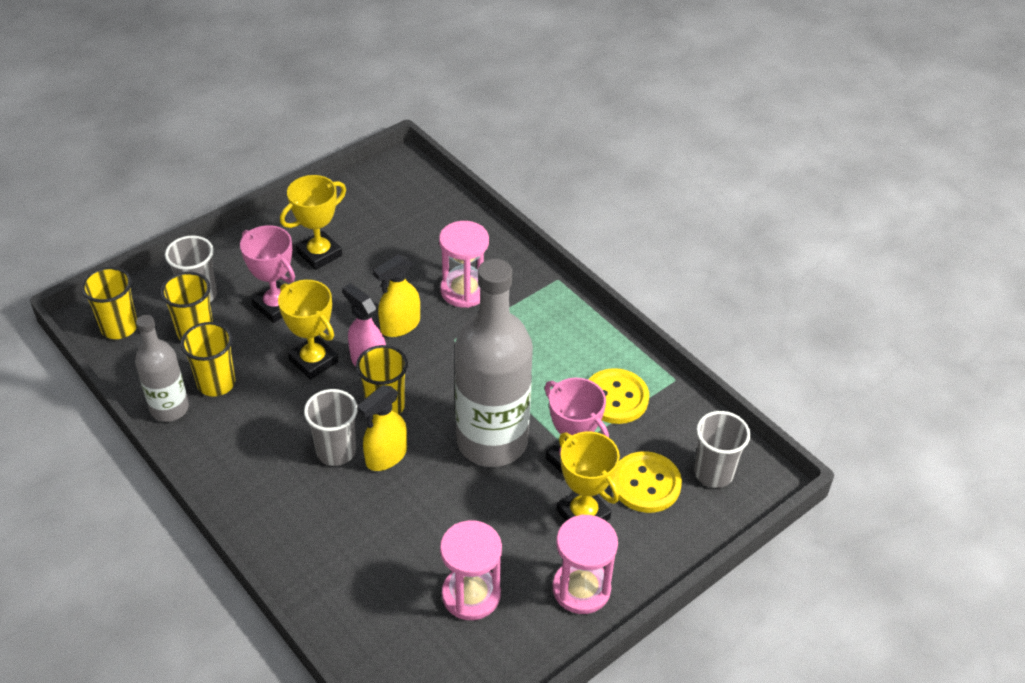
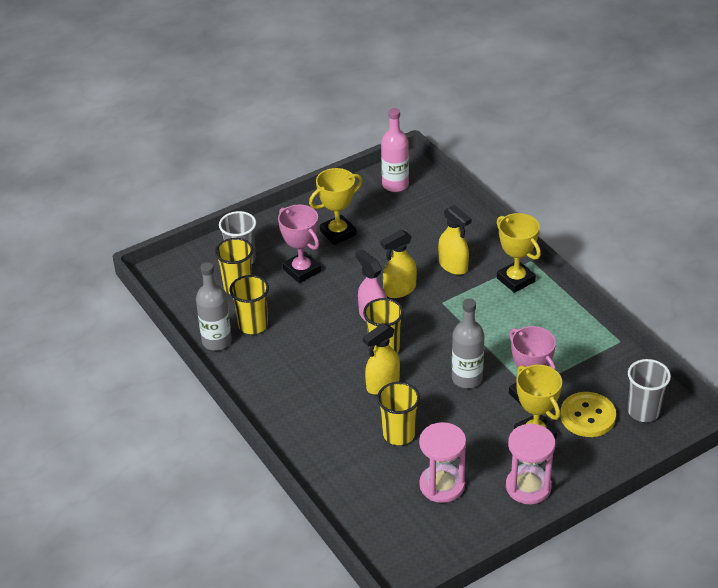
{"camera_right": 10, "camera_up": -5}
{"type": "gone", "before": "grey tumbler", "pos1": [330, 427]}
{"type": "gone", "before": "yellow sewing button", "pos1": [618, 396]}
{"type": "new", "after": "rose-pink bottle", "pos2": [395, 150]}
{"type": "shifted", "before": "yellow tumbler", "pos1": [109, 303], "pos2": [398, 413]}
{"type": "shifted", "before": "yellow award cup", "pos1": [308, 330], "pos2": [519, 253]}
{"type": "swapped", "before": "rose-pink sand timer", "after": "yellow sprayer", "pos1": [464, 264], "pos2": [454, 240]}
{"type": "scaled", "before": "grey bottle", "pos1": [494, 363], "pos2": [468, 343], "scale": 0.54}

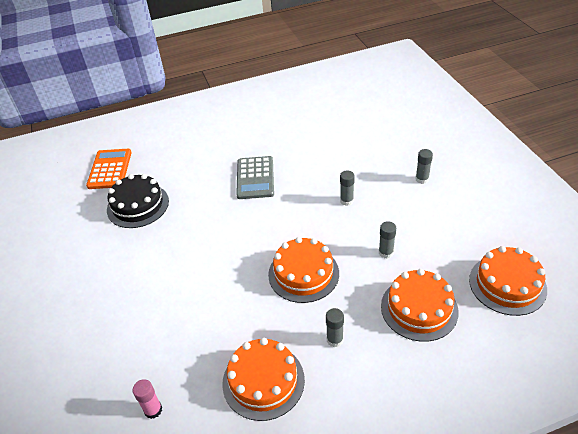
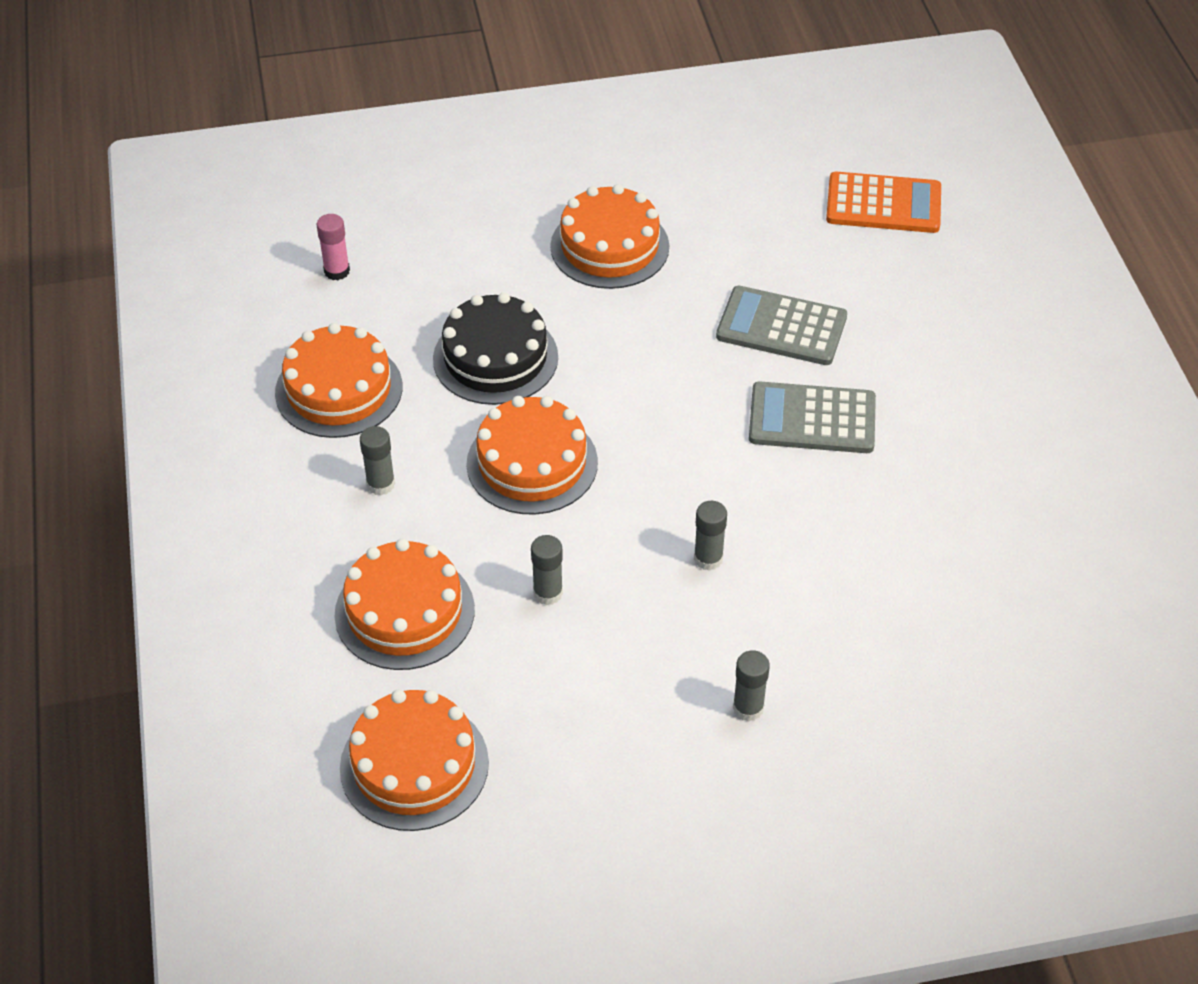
{"camera_right": 95, "camera_up": 5}
{"type": "new", "after": "orange layer cake", "pos2": [609, 236]}
{"type": "new", "after": "grey pocket calculator", "pos2": [781, 325]}
{"type": "shifted", "before": "black layer cake", "pos1": [138, 201], "pos2": [495, 348]}

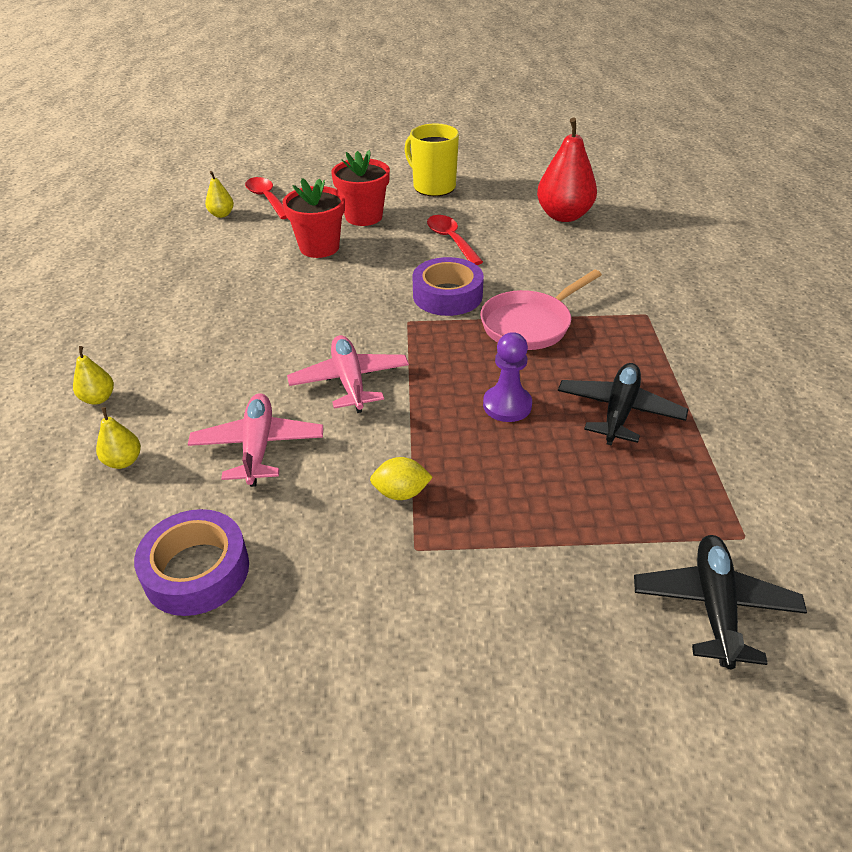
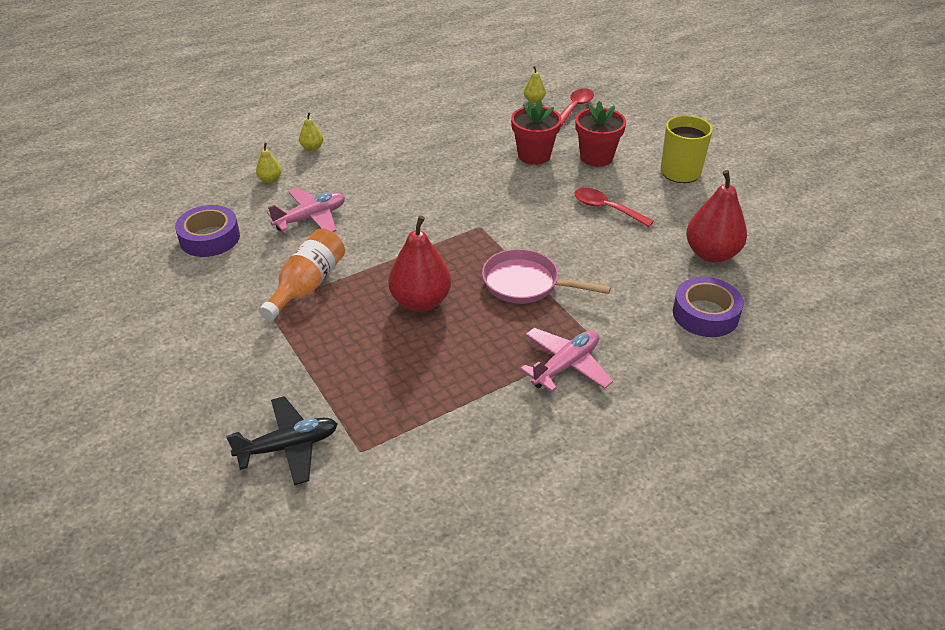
{"camera_right": 60, "camera_up": 0}
{"type": "gone", "before": "black aeroplane", "pos1": [623, 404]}
{"type": "shifted", "before": "rose-pink aeroplane", "pos1": [348, 374], "pos2": [566, 360]}
{"type": "shifted", "before": "violet tape", "pos1": [448, 286], "pos2": [708, 307]}
{"type": "swapped", "before": "yellow citrus fruit", "after": "orange bottle", "pos1": [401, 478], "pos2": [302, 275]}
{"type": "swapped", "before": "violet chess pawn", "after": "scarlet pear fruit", "pos1": [507, 377], "pos2": [419, 264]}
{"type": "rotated", "before": "scarlet teaspoon", "pos1": [455, 240], "pos2": [614, 207], "turn": -90}

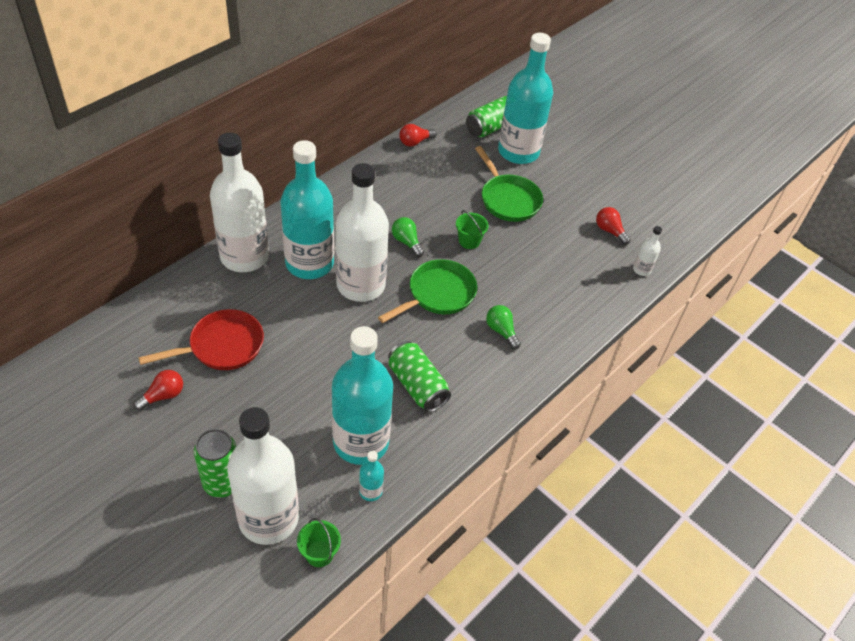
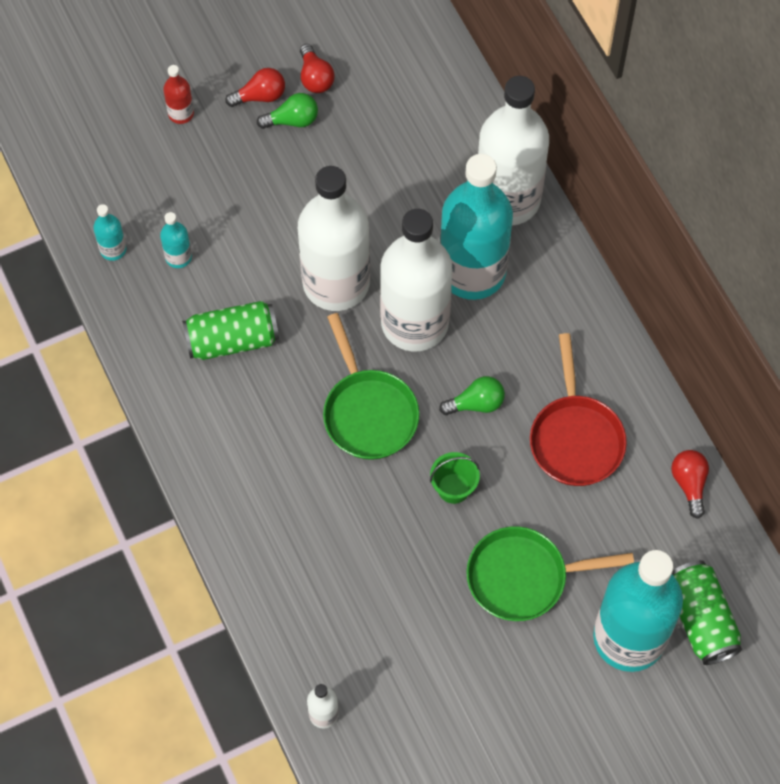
{"camera_right": 115, "camera_up": 15}
{"type": "gone", "before": "leaf-green bucket", "pos1": [319, 542]}
{"type": "shifted", "before": "scarlet skillet", "pos1": [201, 339], "pos2": [578, 409]}
{"type": "shifted", "before": "pure white bottle", "pos1": [263, 476], "pos2": [334, 238]}
{"type": "shifted", "before": "leaf-green light bulb", "pos1": [503, 327], "pos2": [287, 111]}
{"type": "shifted", "before": "scarlet light bulb", "pos1": [613, 226], "pos2": [255, 87]}
{"type": "swapped", "before": "leaf-green tin", "after": "scarlet bottle", "pos1": [215, 463], "pos2": [178, 94]}
{"type": "scaled", "before": "aqua bottle", "pos1": [362, 395], "pos2": [176, 240], "scale": 0.4}

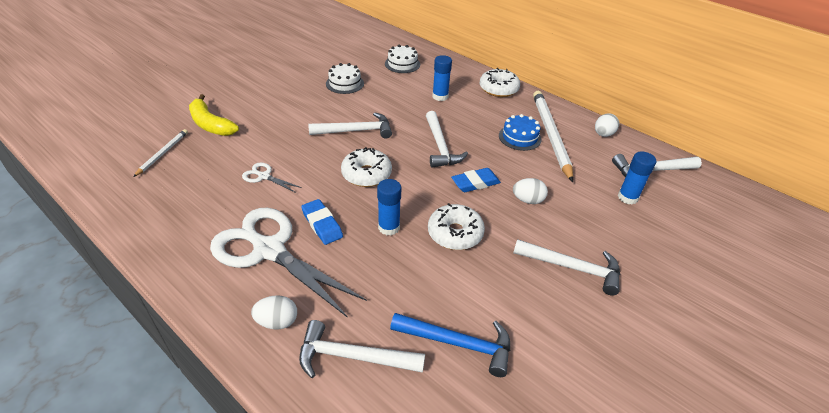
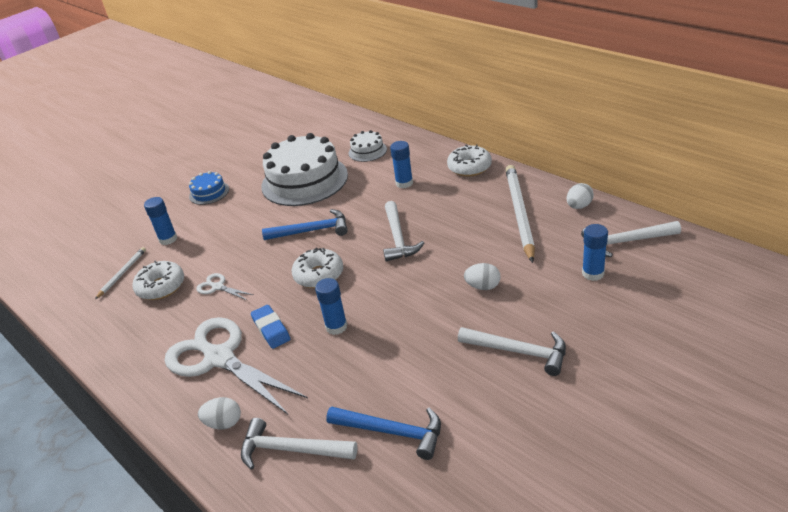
{"camera_right": 10, "camera_up": -5}
{"type": "gone", "before": "blue eraser", "pos1": [476, 180]}
{"type": "shifted", "before": "pure white donut", "pos1": [456, 226], "pos2": [158, 280]}
{"type": "shifted", "before": "blue layer cake", "pos1": [520, 132], "pos2": [209, 188]}
{"type": "swapped", "before": "yellow banana", "after": "blue glue stick", "pos1": [214, 115], "pos2": [160, 221]}
{"type": "repainted", "before": "pure white claw hammer", "after": "blue claw hammer", "pos1": [350, 125], "pos2": [305, 224]}
{"type": "scaled", "before": "pure white layer cake", "pos1": [345, 78], "pos2": [304, 169], "scale": 2.16}

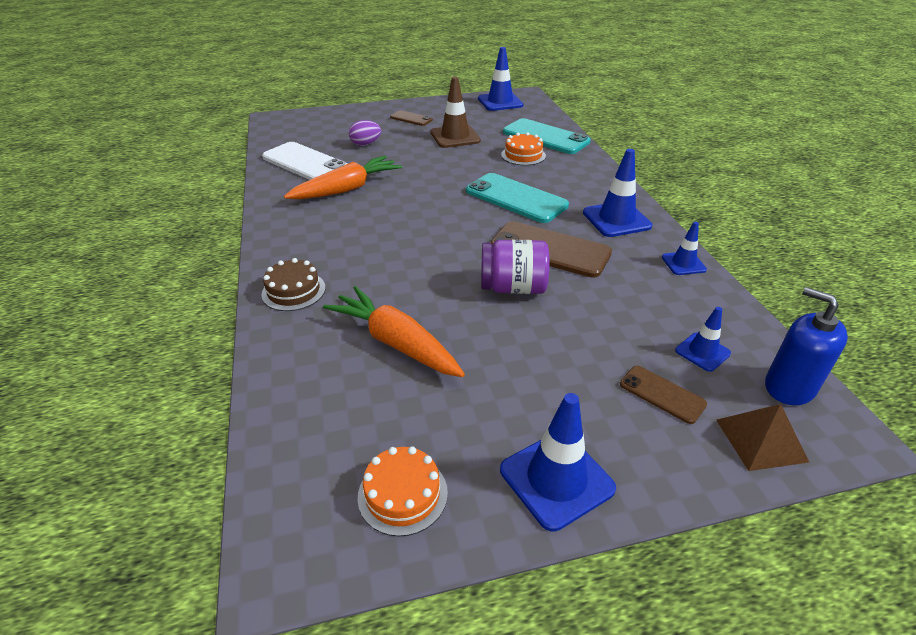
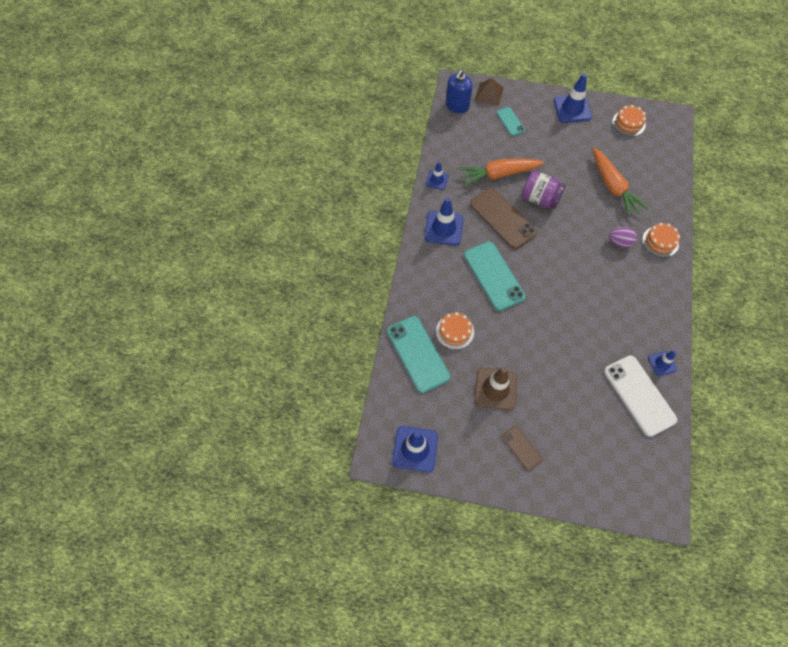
{"camera_right": -155, "camera_up": 25}
{"type": "shifted", "before": "orange carrot", "pos1": [343, 177], "pos2": [501, 173]}
{"type": "shifted", "before": "violet egg", "pos1": [365, 133], "pos2": [623, 237]}
{"type": "shifted", "before": "blue road cone", "pos1": [703, 339], "pos2": [662, 363]}
{"type": "repainted", "before": "russet layer cake", "after": "orange layer cake", "pos1": [293, 284], "pos2": [661, 240]}
{"type": "repainted", "before": "russet phone", "after": "aqua phone", "pos1": [663, 394], "pos2": [511, 121]}
{"type": "rotated", "before": "blue soap pump", "pos1": [806, 346], "pos2": [459, 91], "turn": 45}

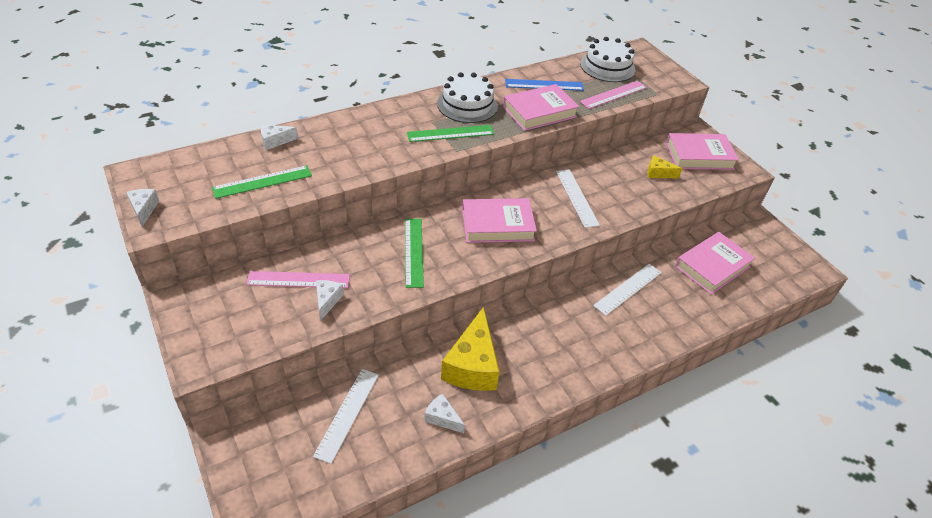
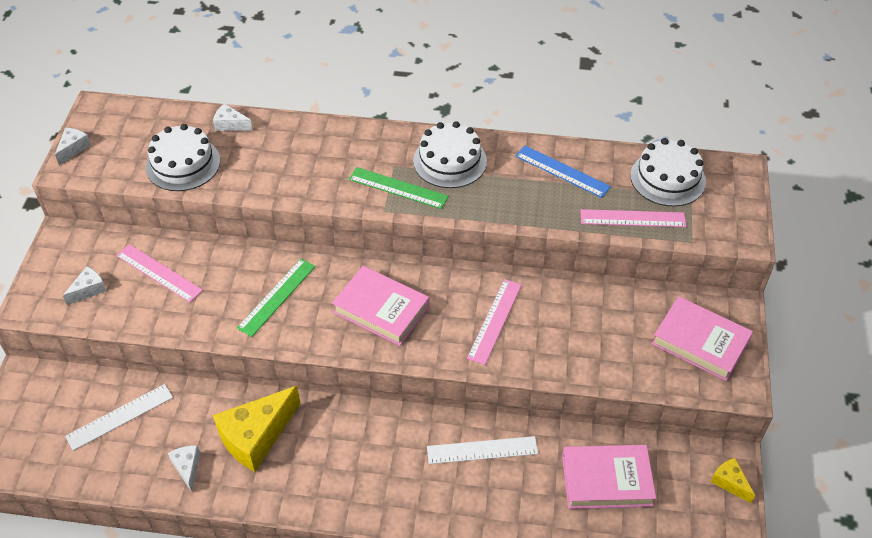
{"camera_right": 40, "camera_up": 5}
{"type": "gone", "before": "rose-pink hardcover", "pos1": [541, 107]}
{"type": "shifted", "before": "pure white cheese", "pos1": [330, 300], "pos2": [85, 286]}
{"type": "shifted", "before": "yellow cheese", "pos1": [664, 167], "pos2": [733, 480]}
{"type": "swapped", "before": "leaf-green measuring stick", "after": "pure white layer cake", "pos1": [262, 182], "pos2": [183, 157]}
{"type": "repainted", "before": "pure white measuring stick", "after": "rose-pink measuring stick", "pos1": [578, 198], "pos2": [494, 322]}

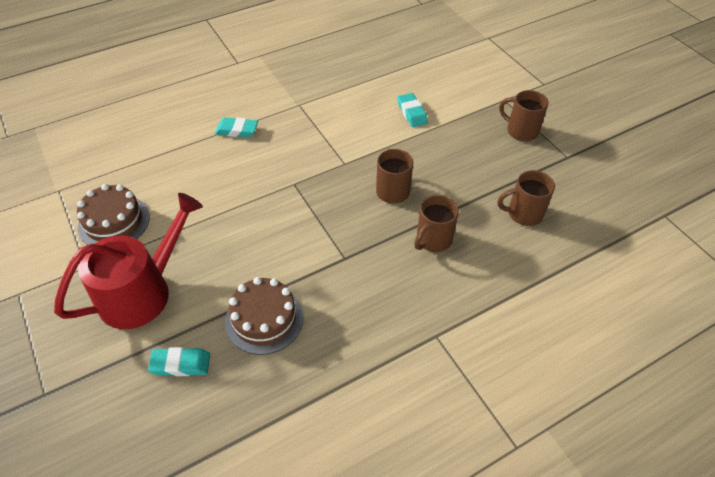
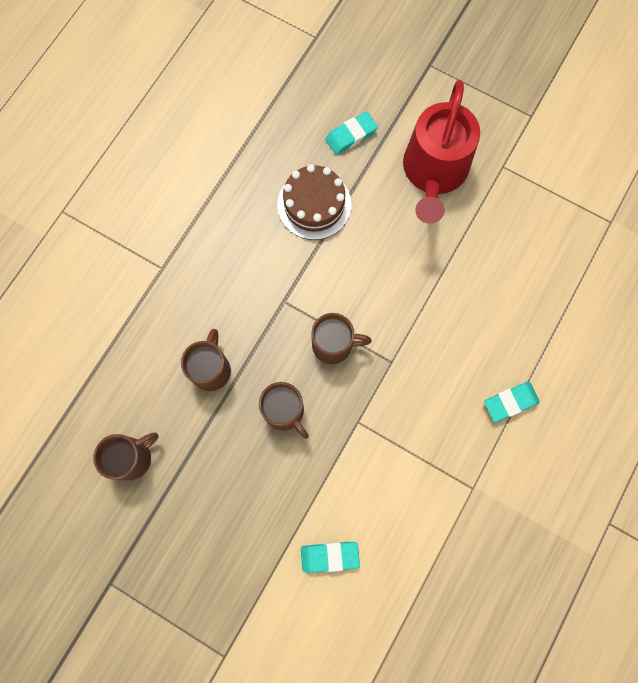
{"camera_right": 150, "camera_up": 25}
{"type": "gone", "before": "russet layer cake", "pos1": [113, 214]}
{"type": "shifted", "before": "russet tea mug", "pos1": [523, 115], "pos2": [341, 338]}
{"type": "rotated", "before": "aqua eraser", "pos1": [412, 110], "pos2": [330, 557], "turn": -45}

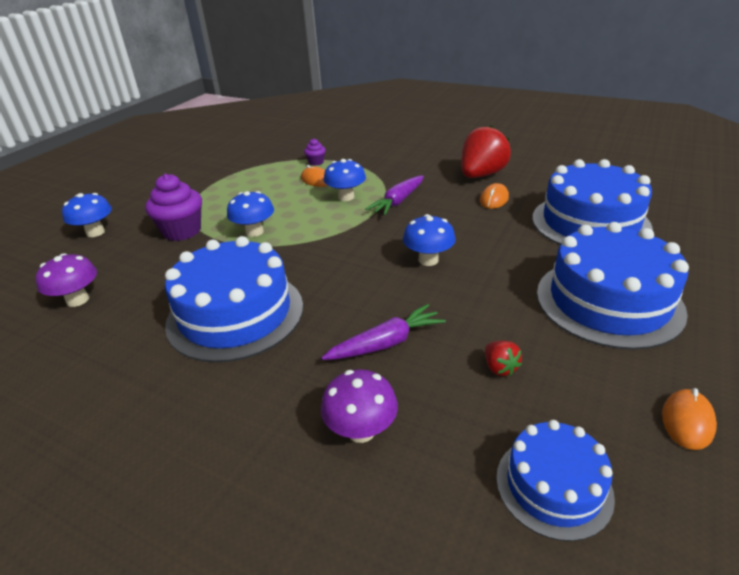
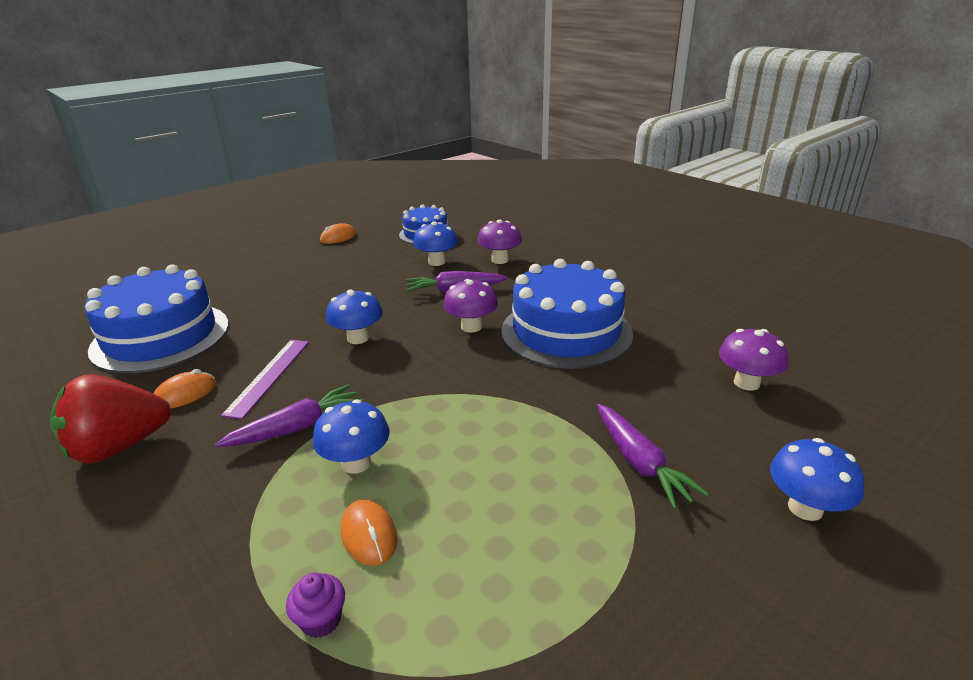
{"camera_right": -160, "camera_up": -5}
{"type": "gone", "before": "scarlet berry", "pos1": [503, 358]}
{"type": "gone", "before": "blue layer cake", "pos1": [613, 286]}
{"type": "new", "after": "violet measuring stick", "pos2": [265, 379]}
{"type": "new", "after": "violet mushroom", "pos2": [470, 306]}
{"type": "shifted", "before": "blue mushroom", "pos1": [250, 214], "pos2": [435, 243]}
{"type": "swapped", "before": "violet cupcake", "after": "violet carrot", "pos1": [173, 207], "pos2": [653, 456]}

